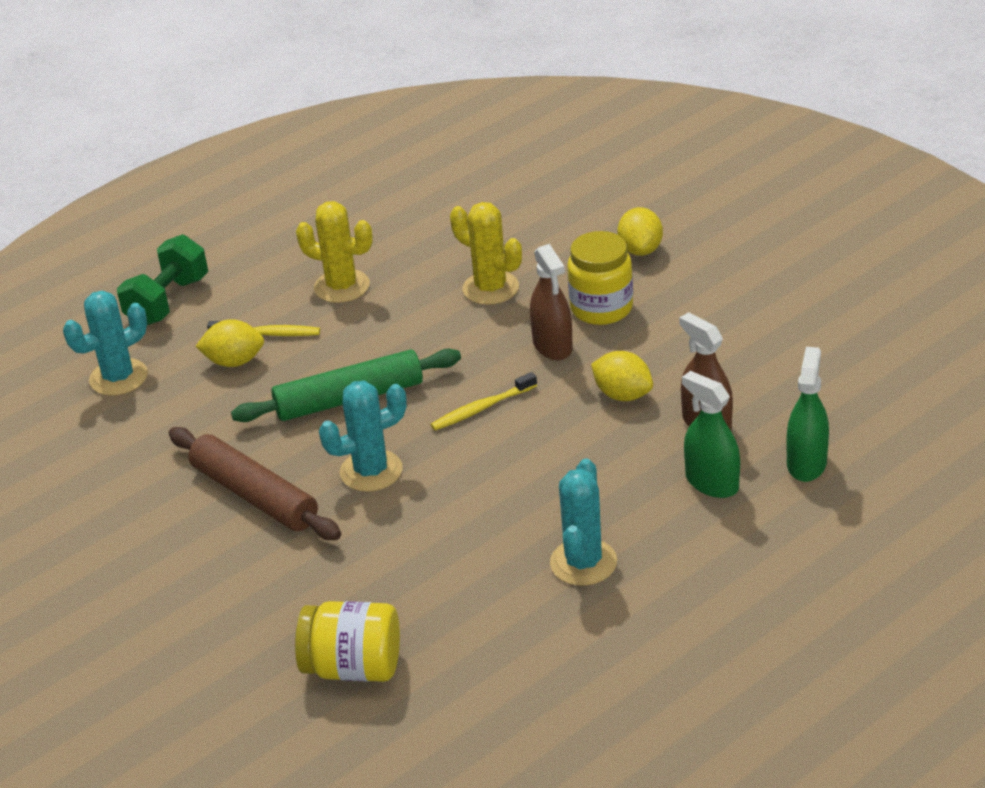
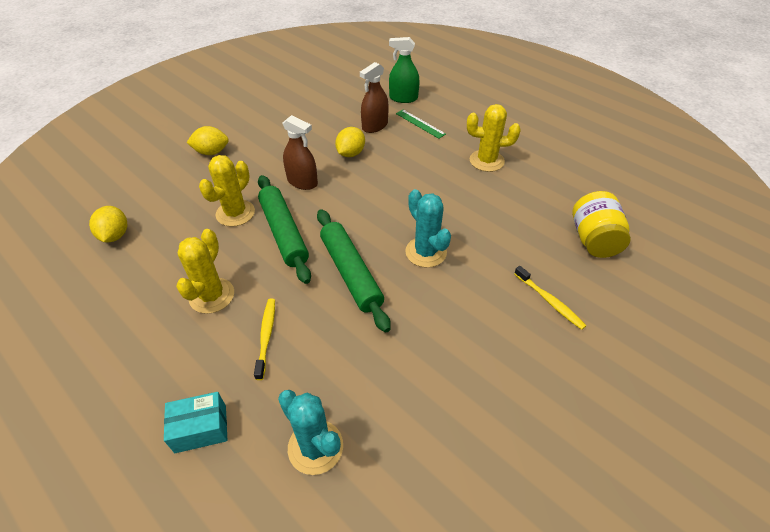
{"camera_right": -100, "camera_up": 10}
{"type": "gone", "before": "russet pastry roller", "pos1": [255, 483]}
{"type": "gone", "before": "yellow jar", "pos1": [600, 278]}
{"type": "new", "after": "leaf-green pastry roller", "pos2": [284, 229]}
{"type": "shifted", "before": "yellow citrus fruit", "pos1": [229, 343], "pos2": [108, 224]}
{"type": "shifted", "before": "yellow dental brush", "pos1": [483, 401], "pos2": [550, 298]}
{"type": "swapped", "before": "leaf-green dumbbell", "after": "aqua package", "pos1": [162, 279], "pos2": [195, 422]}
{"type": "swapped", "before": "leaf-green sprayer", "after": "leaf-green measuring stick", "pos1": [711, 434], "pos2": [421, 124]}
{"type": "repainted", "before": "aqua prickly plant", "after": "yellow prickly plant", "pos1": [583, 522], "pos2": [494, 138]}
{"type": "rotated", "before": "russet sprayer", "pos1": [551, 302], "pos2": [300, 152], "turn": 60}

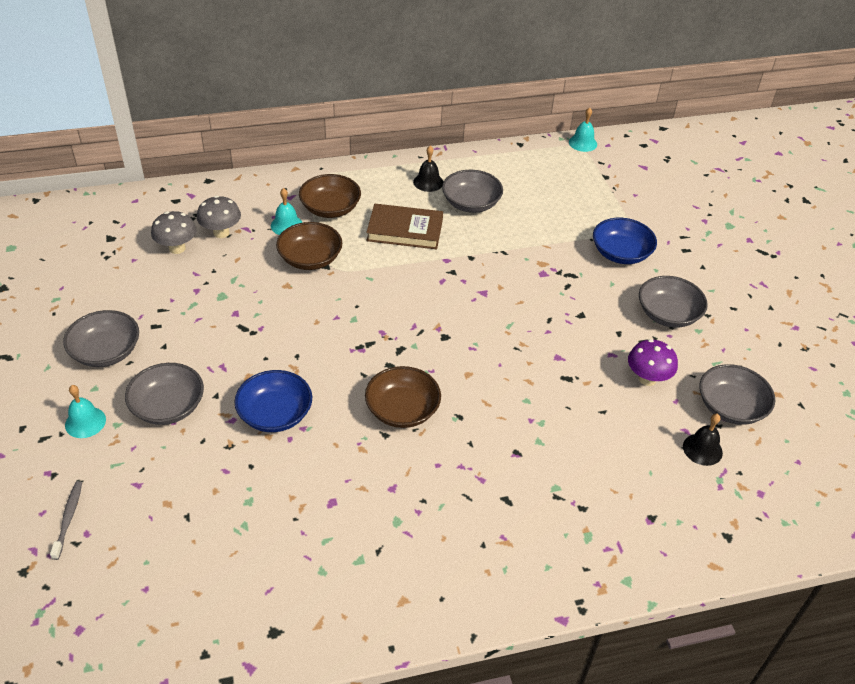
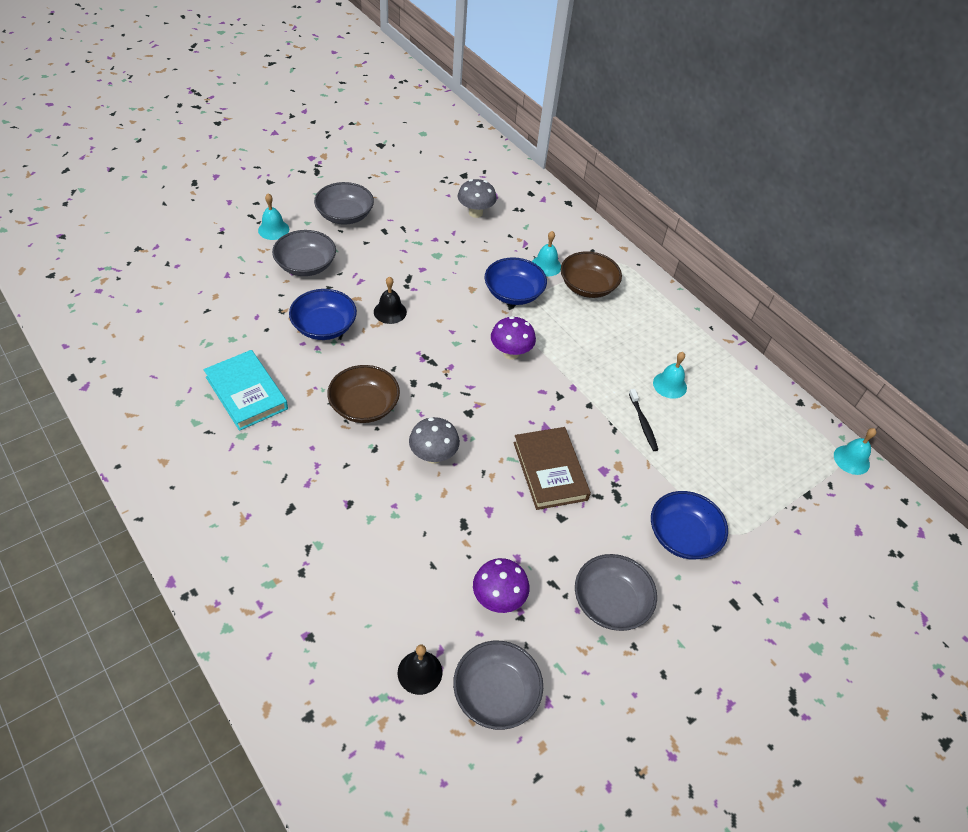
{"camera_right": 65, "camera_up": 5}
{"type": "gone", "before": "grey dental brush", "pos1": [66, 520]}
{"type": "new", "after": "aqua hardcover", "pos2": [246, 390]}
{"type": "new", "after": "violet mushroom", "pos2": [513, 338]}
{"type": "new", "after": "black dental brush", "pos2": [643, 420]}
{"type": "shifted", "before": "grey mushroom", "pos1": [219, 217], "pos2": [434, 440]}
{"type": "shifted", "before": "russet hardcover", "pos1": [404, 226], "pos2": [552, 468]}
{"type": "shifted", "before": "black hand bell", "pos1": [428, 169], "pos2": [390, 300]}
{"type": "swapped", "before": "grey serving bowl", "after": "aqua hand bell", "pos1": [472, 191], "pos2": [670, 375]}
{"type": "repainted", "before": "russet serving bowl", "after": "blue serving bowl", "pos1": [309, 246], "pos2": [516, 281]}

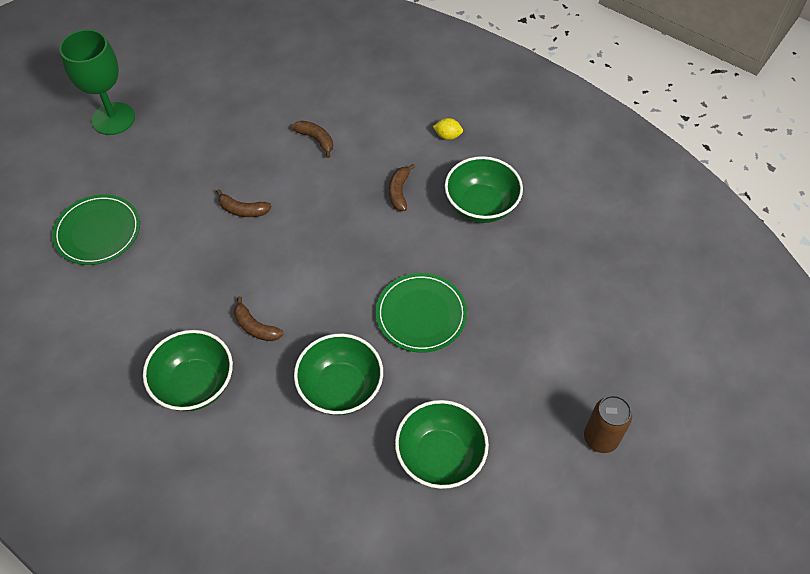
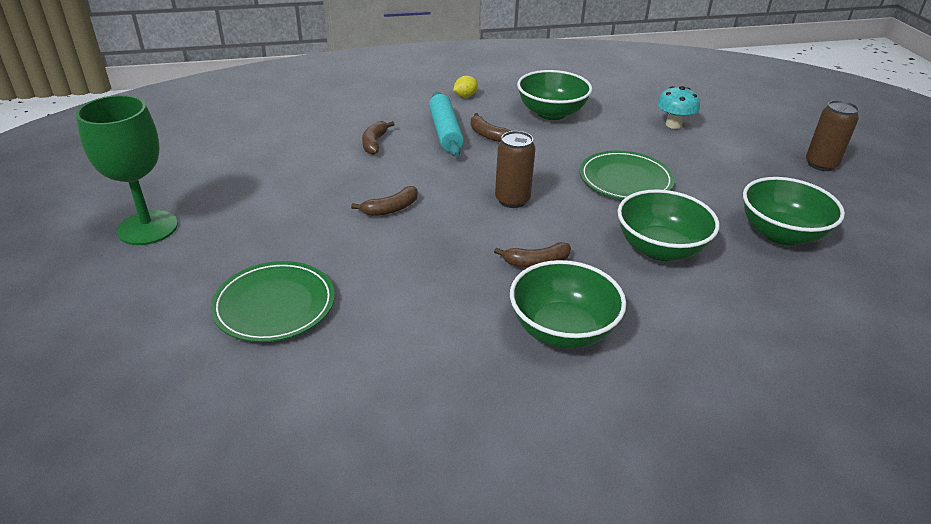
{"camera_right": -50, "camera_up": -20}
{"type": "new", "after": "aqua pastry roller", "pos2": [446, 124]}
{"type": "new", "after": "russet tin", "pos2": [515, 169]}
{"type": "new", "after": "aqua mushroom", "pos2": [678, 107]}
{"type": "rotated", "before": "russet banana", "pos1": [312, 139], "pos2": [378, 138], "turn": -75}

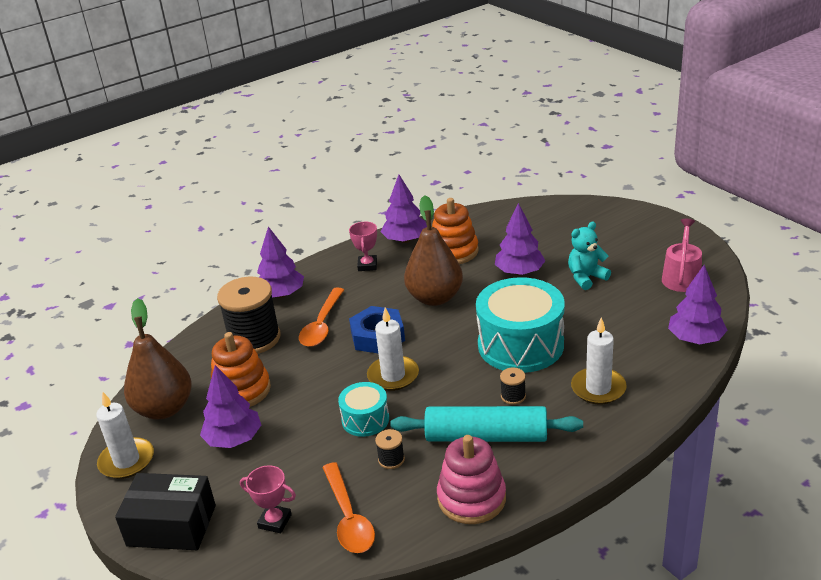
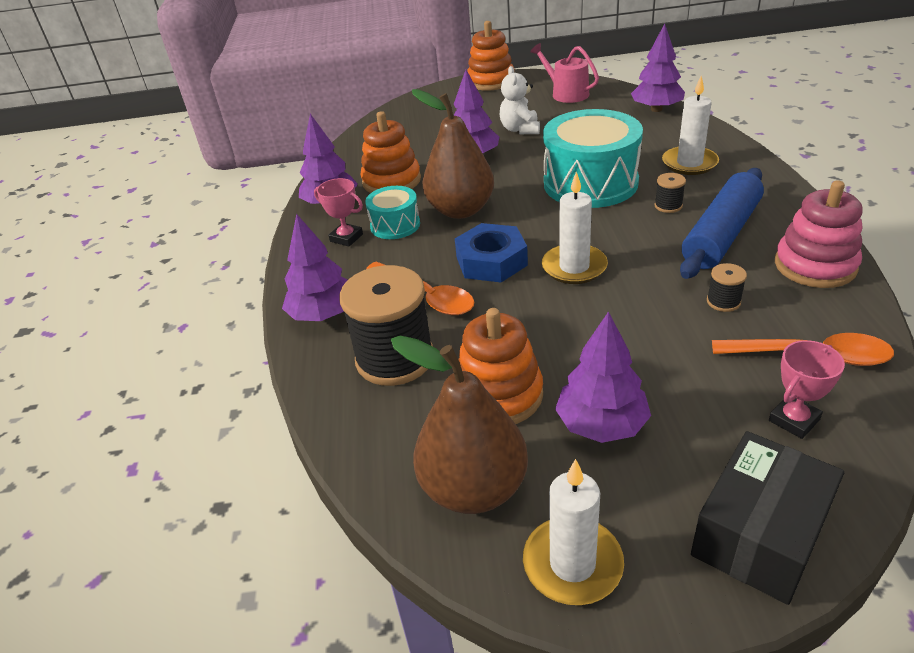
{"camera_right": -60, "camera_up": 5}
{"type": "new", "after": "orange stacking toy", "pos2": [491, 56]}
{"type": "shifted", "before": "aqua toy drum", "pos1": [363, 409], "pos2": [392, 212]}
{"type": "repainted", "before": "aqua pastry roller", "after": "blue pastry roller", "pos1": [487, 424], "pos2": [722, 223]}
{"type": "repainted", "before": "aqua teddy bear", "after": "pure white teddy bear", "pos1": [589, 256], "pos2": [520, 100]}

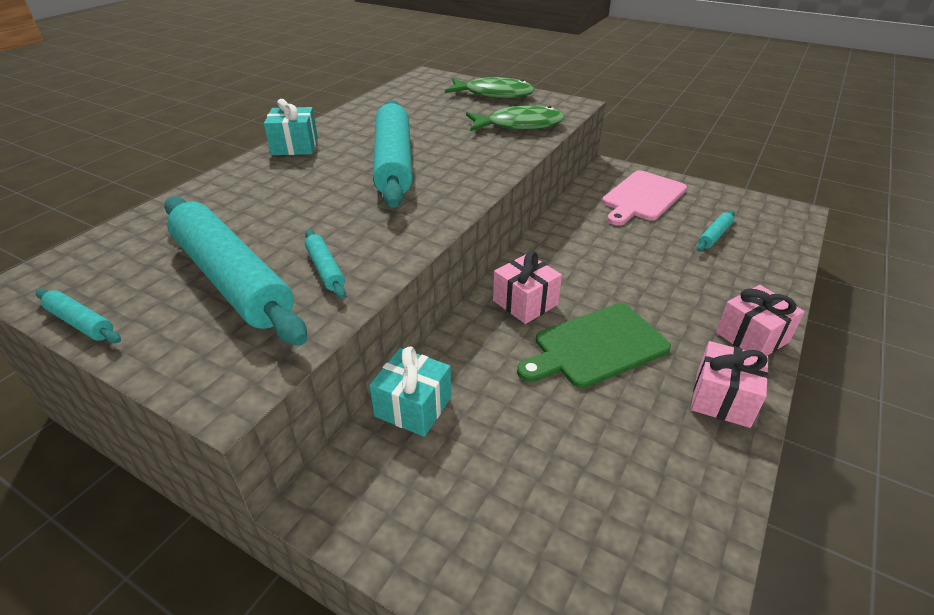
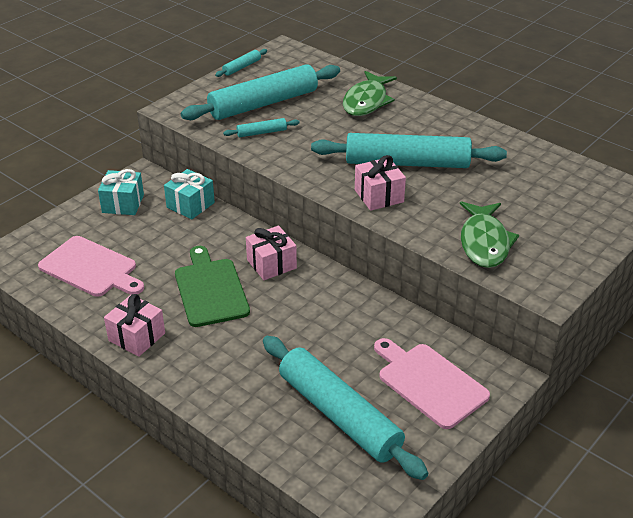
{"camera_right": 100, "camera_up": 0}
{"type": "new", "after": "rose-pink chopping board", "pos2": [91, 266]}
{"type": "shifted", "before": "aqua gift", "pos1": [291, 127], "pos2": [121, 192]}
{"type": "shifted", "before": "leaf-green toy fish", "pos1": [490, 87], "pos2": [370, 93]}
{"type": "shifted", "before": "rose-pink gift", "pos1": [760, 320], "pos2": [380, 183]}
{"type": "scaled", "before": "aqua pastry roller", "pos1": [716, 231], "pos2": [345, 408], "scale": 2.37}

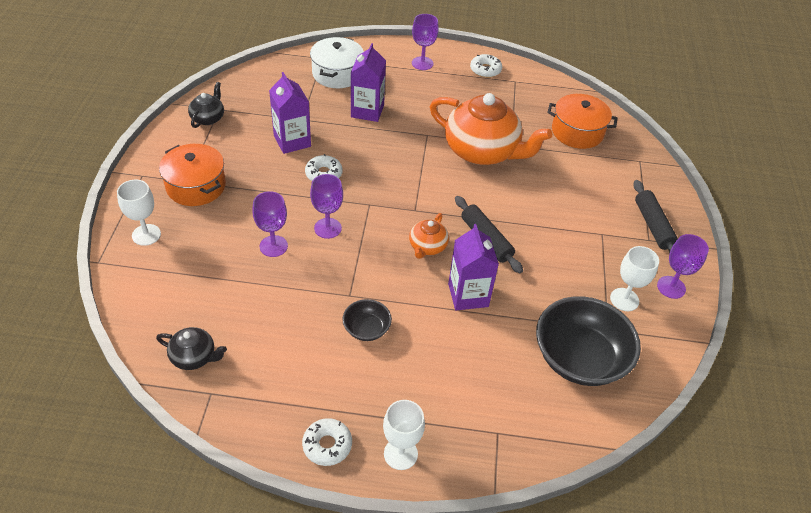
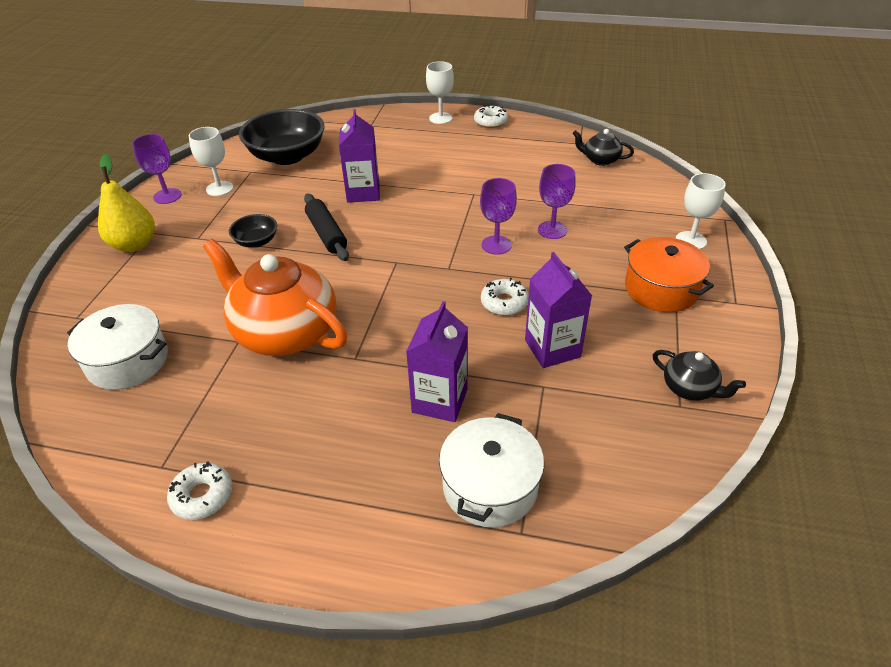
{"camera_right": -170, "camera_up": -5}
{"type": "gone", "before": "orange china teapot", "pos1": [429, 236]}
{"type": "gone", "before": "violet goblet", "pos1": [425, 42]}
{"type": "shifted", "before": "black serving bowl", "pos1": [367, 320], "pos2": [253, 231]}
{"type": "swapped", "before": "black pastry roller", "after": "yellow pear fruit", "pos1": [655, 217], "pos2": [126, 203]}
{"type": "repainted", "before": "orange cooking pot", "after": "pure white cooking pot", "pos1": [582, 121], "pos2": [117, 347]}
{"type": "rotated", "before": "black china teapot", "pos1": [206, 105], "pos2": [699, 375], "turn": -75}

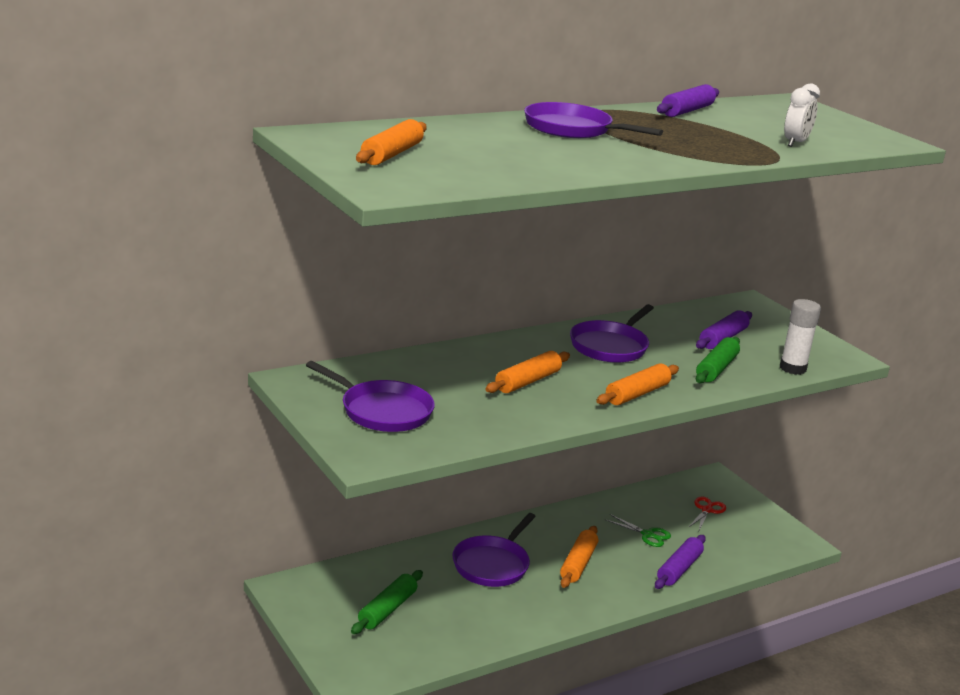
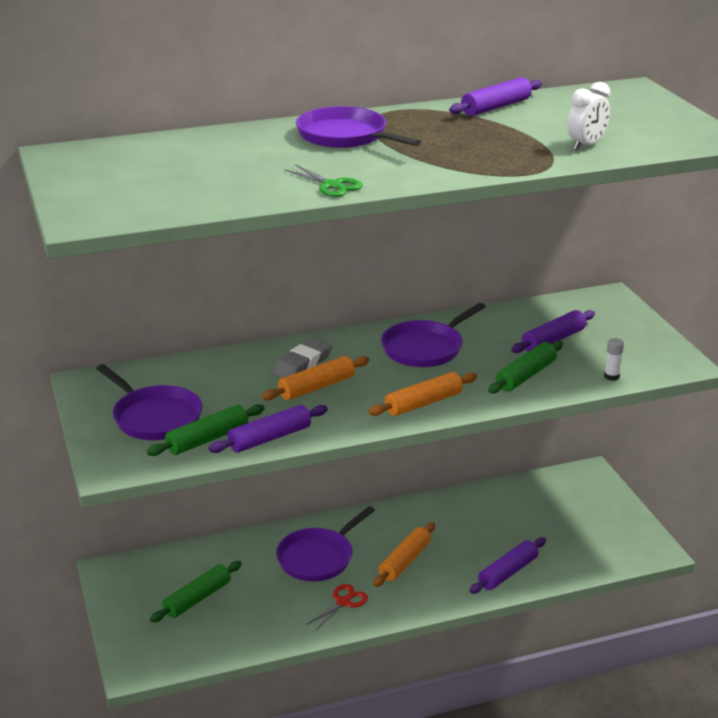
{"camera_right": 15, "camera_up": 5}
{"type": "gone", "before": "orange pastry roller", "pos1": [391, 142]}
{"type": "new", "after": "leaf-green pastry roller", "pos2": [206, 430]}
{"type": "new", "after": "violet pastry roller", "pos2": [268, 429]}
{"type": "new", "after": "grey eraser", "pos2": [302, 358]}
{"type": "shifted", "before": "leaf-green scissors", "pos1": [638, 530], "pos2": [323, 180]}
{"type": "shifted", "before": "scarlet scissors", "pos1": [707, 513], "pos2": [337, 607]}
{"type": "scaled", "before": "pure white glue stick", "pos1": [800, 337], "pos2": [614, 359], "scale": 0.55}

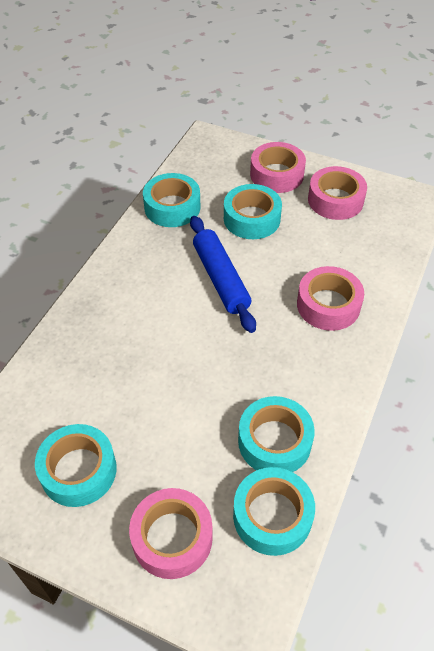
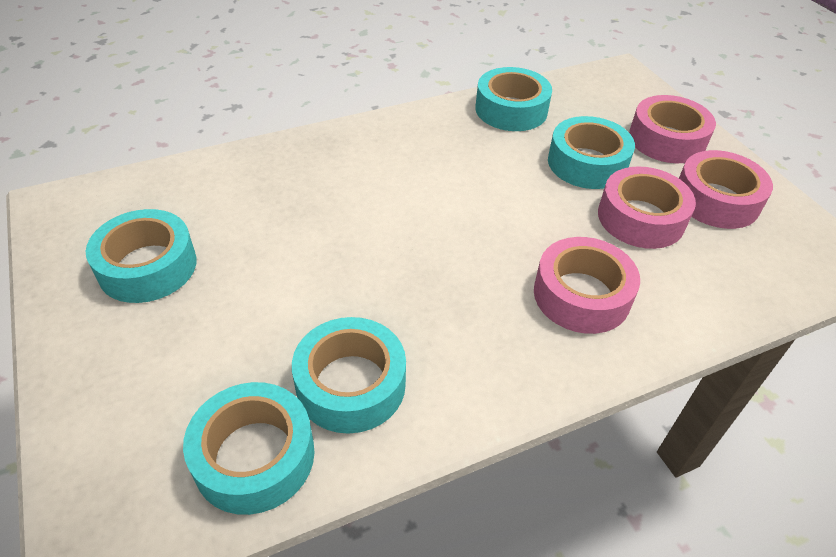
{"camera_right": 40, "camera_up": -5}
{"type": "gone", "before": "blue pastry roller", "pos1": [223, 274]}
{"type": "shifted", "before": "rose-pink tape", "pos1": [171, 533], "pos2": [647, 207]}

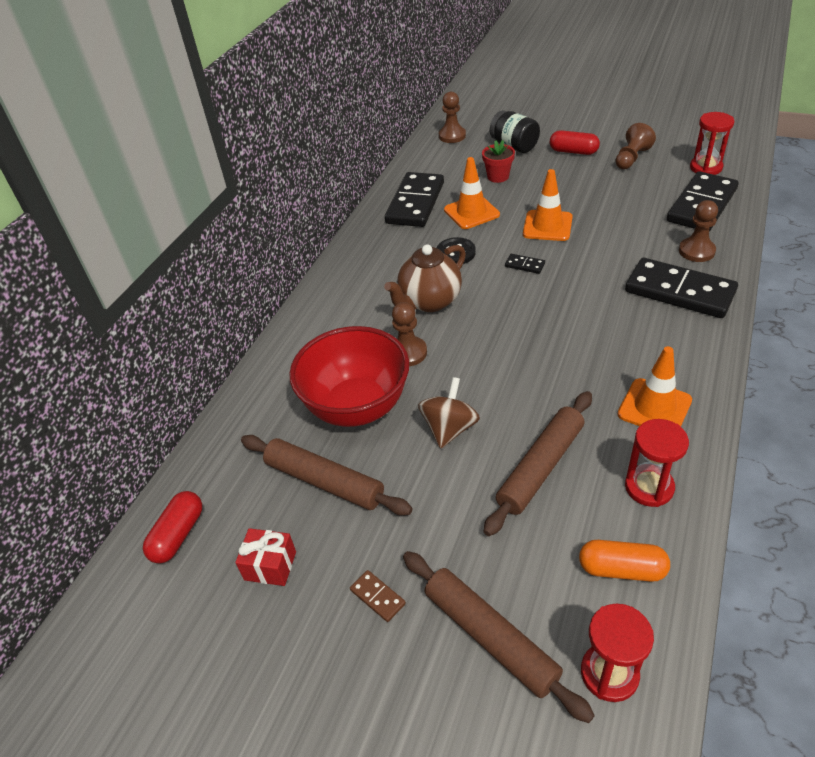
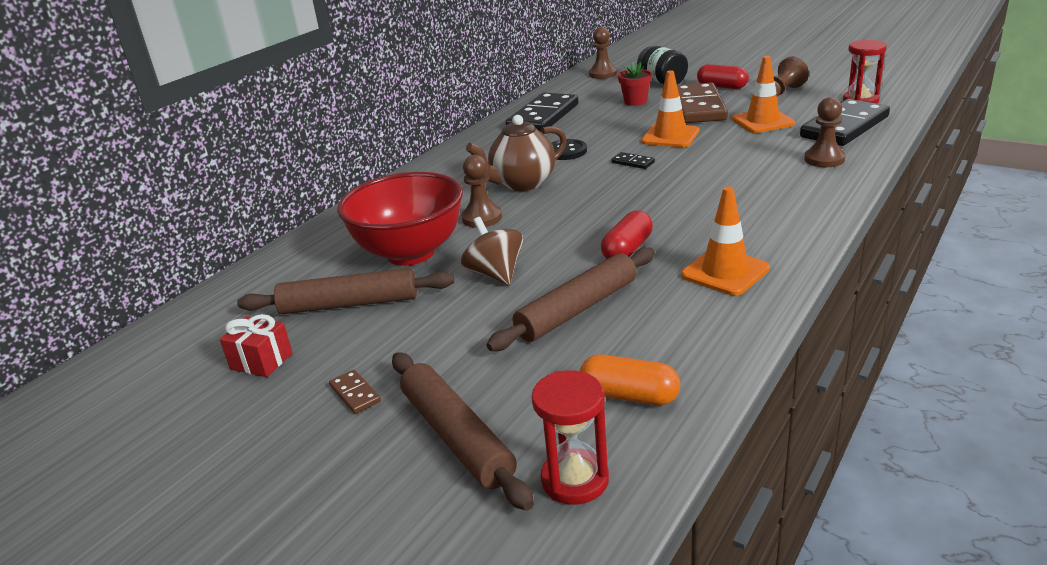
{"camera_right": 10, "camera_up": -15}
{"type": "gone", "before": "black domino tile", "pos1": [681, 288]}
{"type": "gone", "before": "scarlet sand timer", "pos1": [657, 463]}
{"type": "new", "after": "russet domino tile", "pos2": [702, 103]}
{"type": "shifted", "before": "scarlet pill shape", "pos1": [172, 527], "pos2": [627, 235]}
{"type": "shifted", "before": "orange road cone", "pos1": [472, 193], "pos2": [763, 94]}
{"type": "rotated", "before": "russet pastry roller", "pos1": [326, 475], "pos2": [345, 291], "turn": -45}
{"type": "rotated", "before": "russet whirligig", "pos1": [449, 413], "pos2": [492, 251], "turn": -60}

